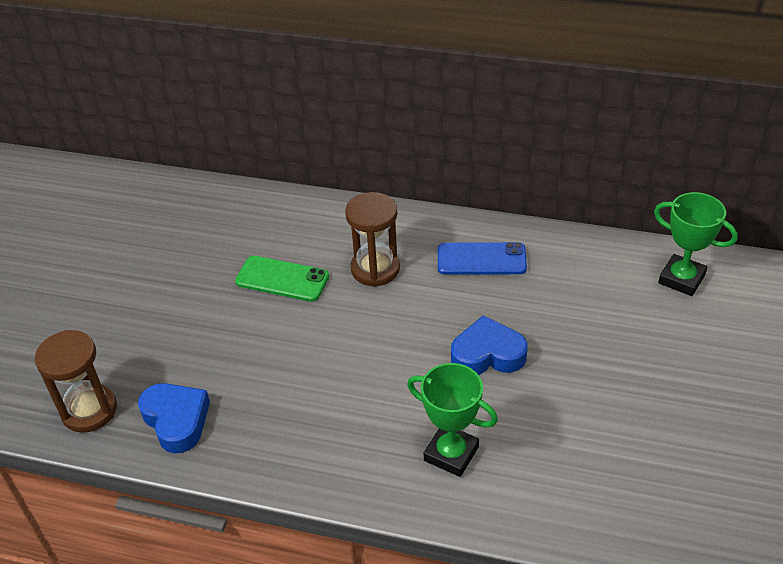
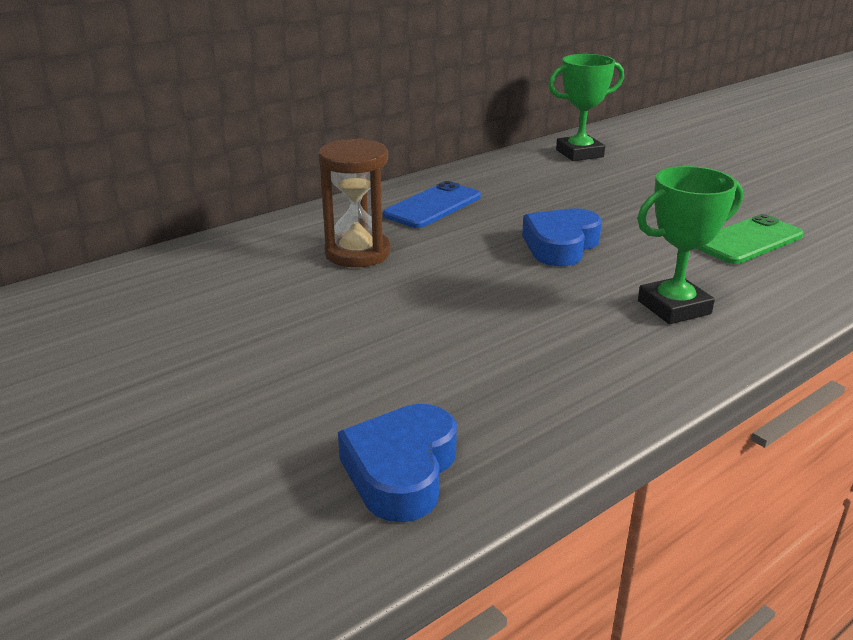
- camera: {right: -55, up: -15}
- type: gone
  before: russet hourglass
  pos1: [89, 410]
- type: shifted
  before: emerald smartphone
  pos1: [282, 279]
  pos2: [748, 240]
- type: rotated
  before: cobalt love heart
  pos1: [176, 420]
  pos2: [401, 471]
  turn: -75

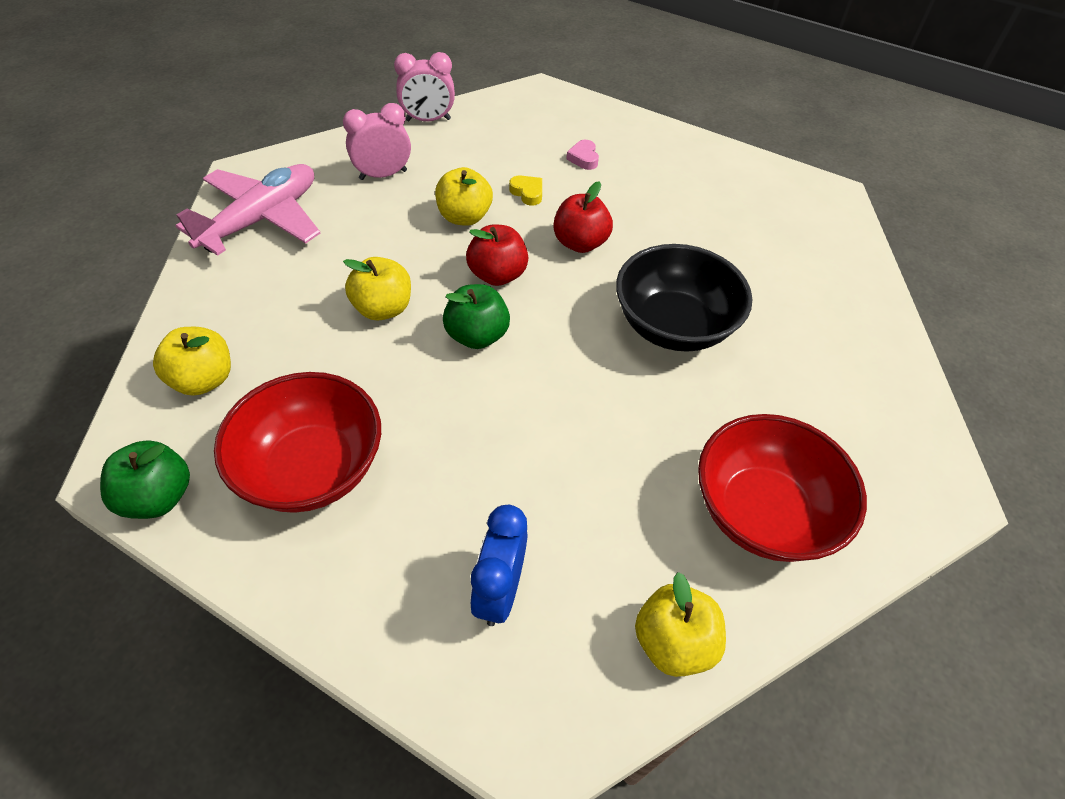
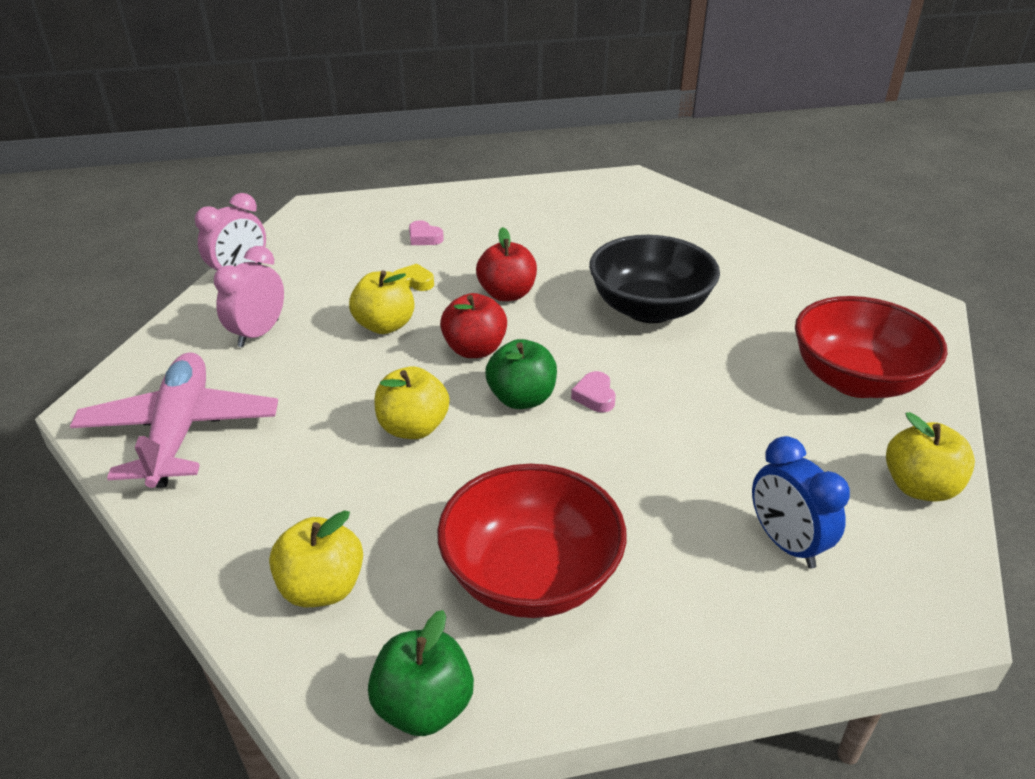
- camera: {right: -40, up: -15}
- type: new
  after: pink love heart
  pos2: [595, 396]

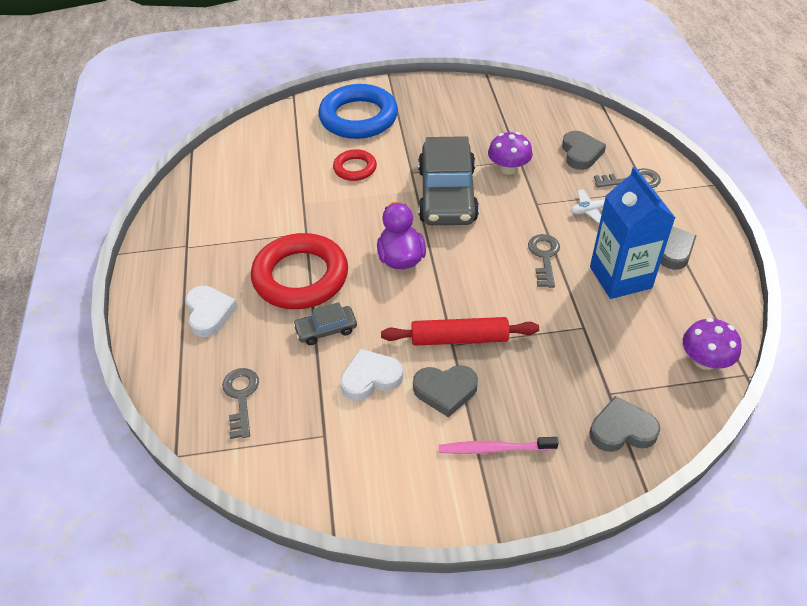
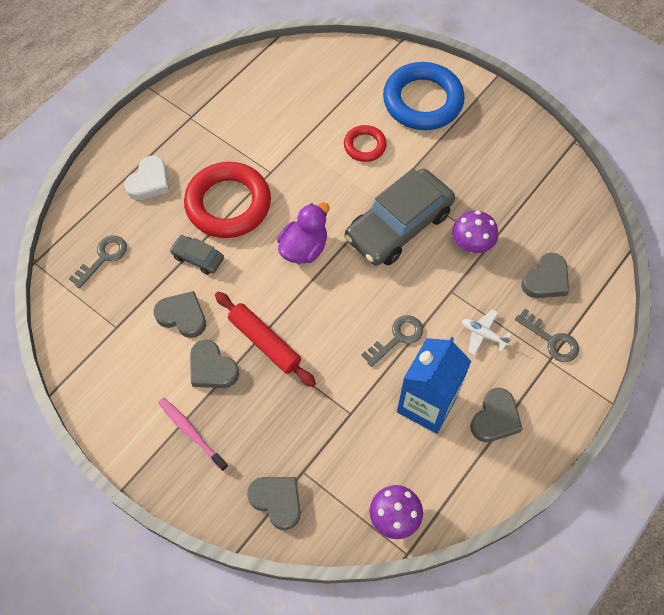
- camera: {right: 45, up: 15}
- type: repainted
  before: pure white love heart
  after: ash-grey love heart
  pos1: [370, 378]
  pos2: [182, 316]

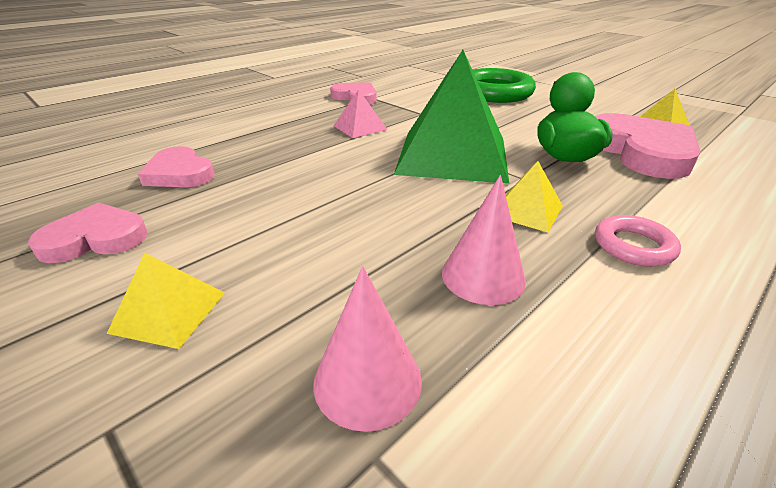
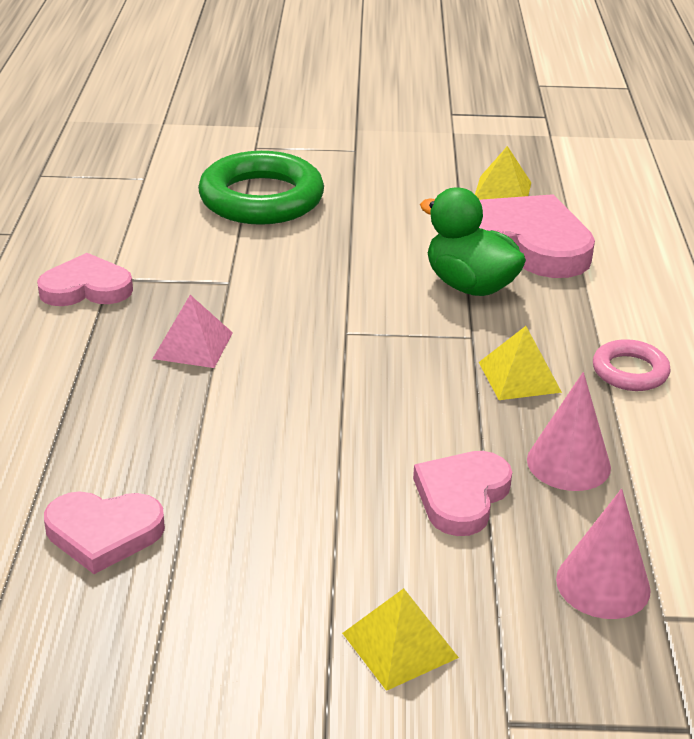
- camera: {right: -45, up: 0}
- type: gone
  before: emerald pyramid
  pos1: [452, 155]
- type: shifted
  before: pink love heart
  pos1: [95, 239]
  pos2: [462, 496]

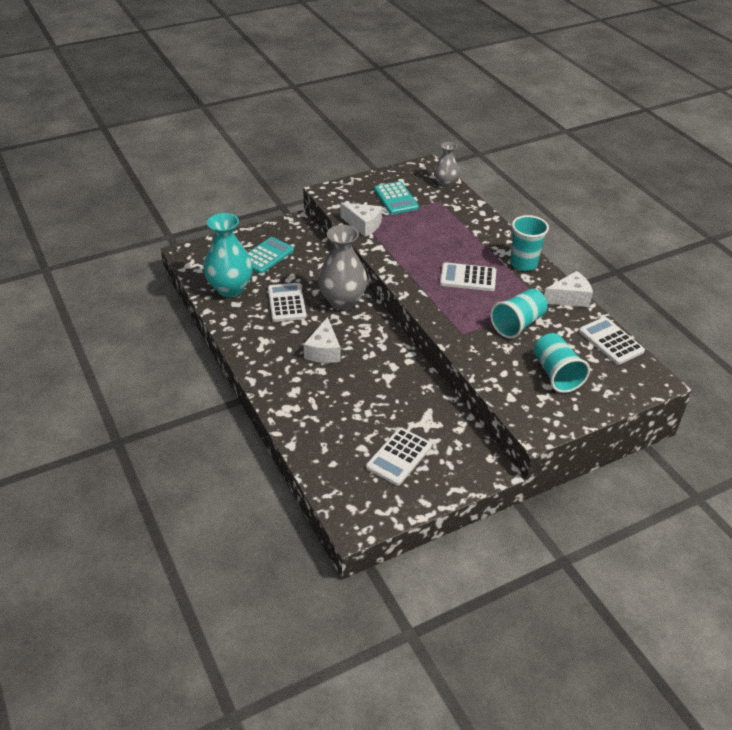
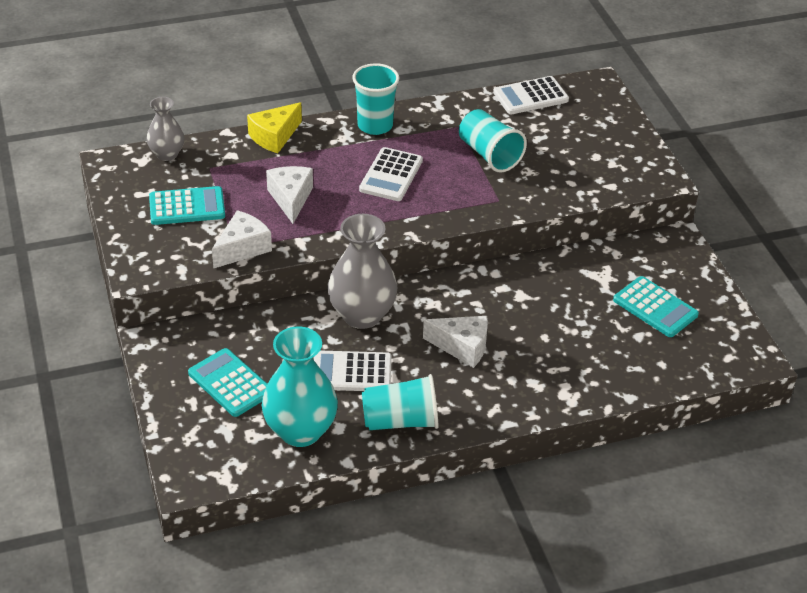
- camera: {right: -80, up: 0}
- type: new
  after: golden cheese wedge
  pos2: [274, 137]
- type: shifted
  before: aqua cup
  pos1: [556, 374]
  pos2: [400, 421]
- type: shifted
  before: pure white cheese wedge
  pos1: [569, 298]
  pos2: [290, 199]
- type: repainted
  before: pure white pocket calculator
  after: aqua pocket calculator
  pos1: [399, 456]
  pos2: [655, 307]

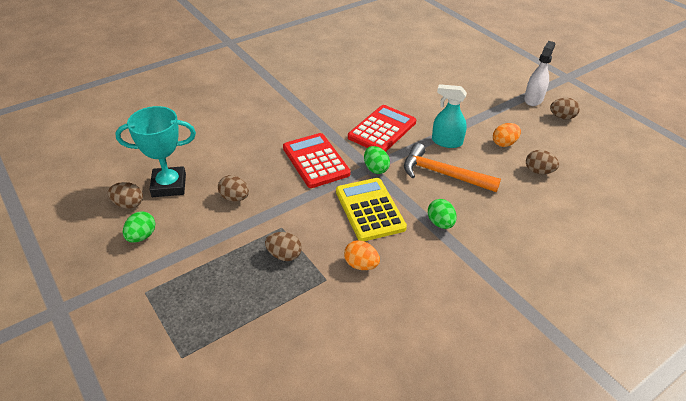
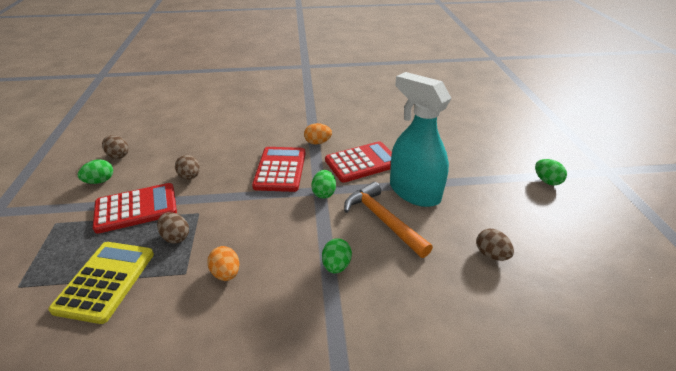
- camera: {right: 30, up: -5}
- type: gone
  before: aqua trophy
  pos1: [169, 185]
- type: gone
  before: russet toy egg
  pos1: [562, 117]
- type: new
  after: scarlet pocket calculator
  pos2: [136, 208]
- type: shifted
  before: golden pocket calculator
  pos1: [370, 209]
  pos2: [105, 281]
- type: shifted
  before: bright orange toy egg
  pos1: [504, 143]
  pos2: [317, 142]
- type: swapped
  before: pure white spray cleaner
  after: emerald toy egg
  pos1: [533, 99]
  pos2: [546, 181]
- type: scaled
  before: aqua spray cleaner
  pos1: [446, 142]
  pos2: [414, 192]
  scale: 1.74

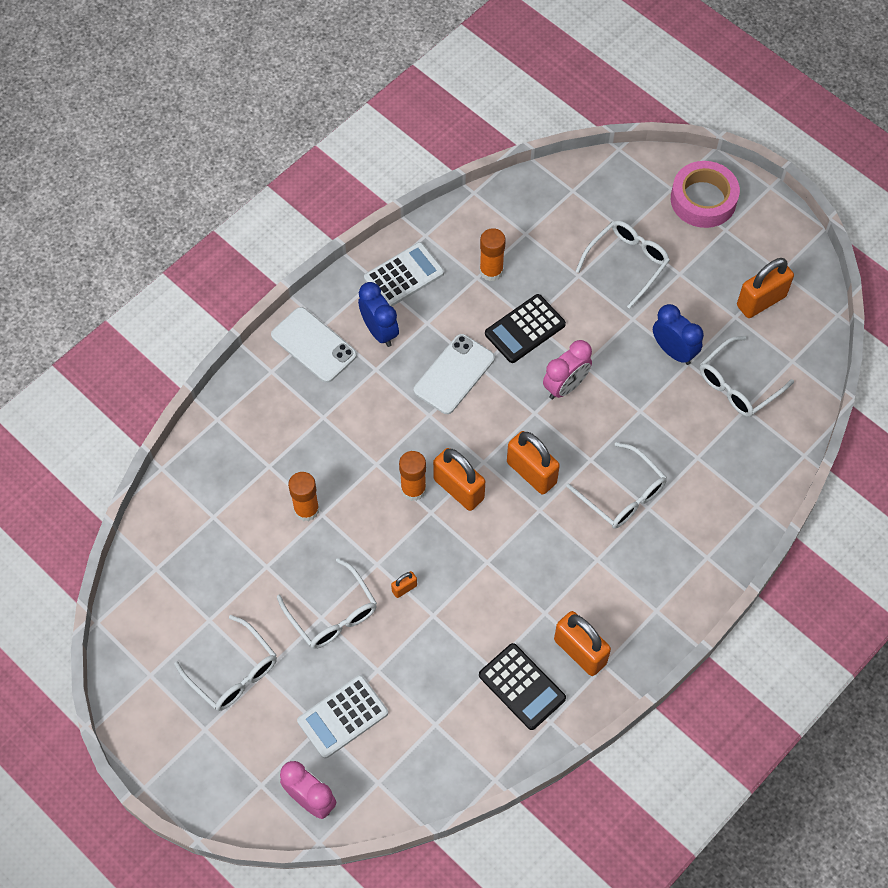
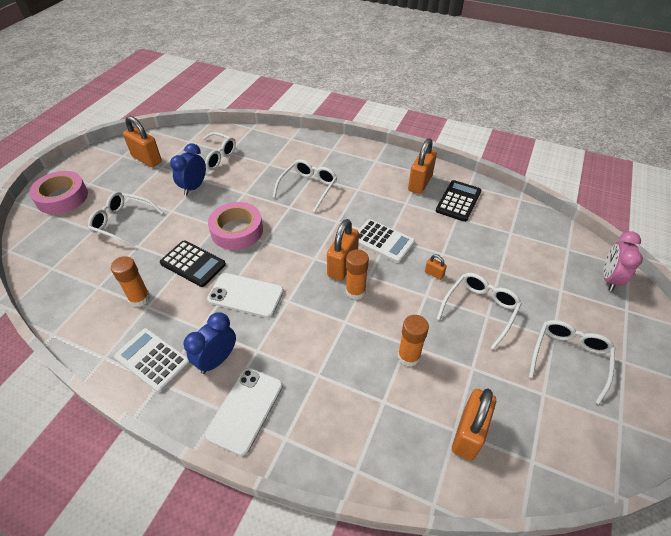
- camera: {right: -110, up: -15}
- type: shifted
  before: pure white pocket calculator
  pos1: [342, 717]
  pos2: [383, 241]
- type: shifted
  before: bright orange lock
  pos1: [531, 472]
  pos2: [468, 433]
- type: swapped
  before: pink clock
  after: pink roll of tape
  pos1: [565, 386]
  pos2: [237, 231]

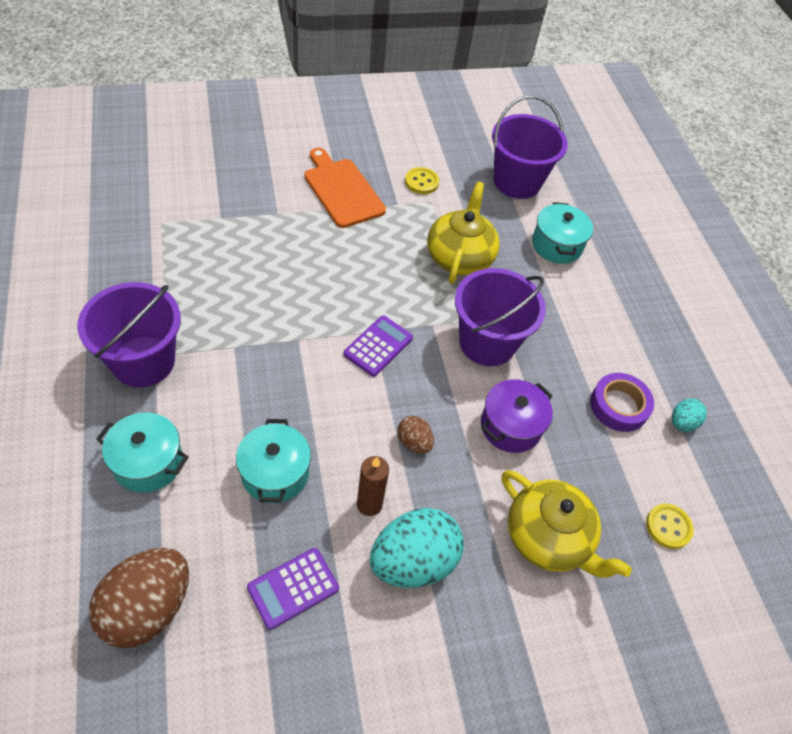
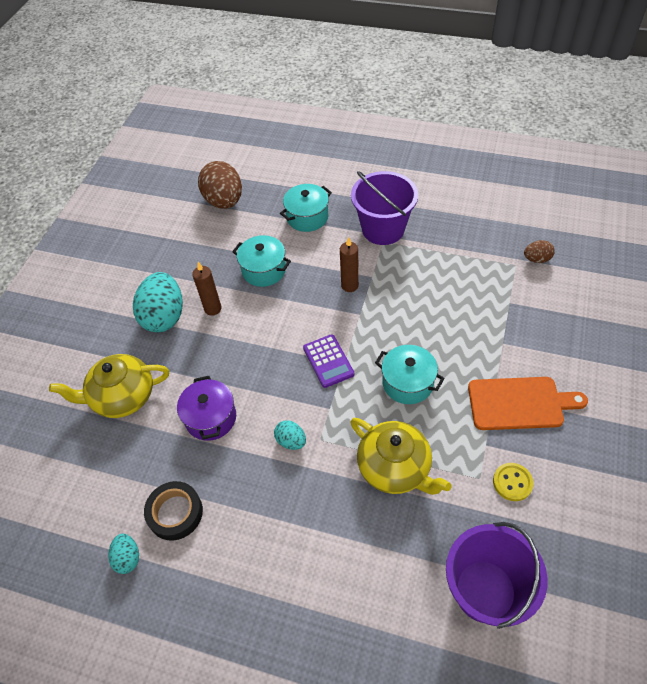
- camera: {right: 130, up: 0}
- type: gone
  before: violet pocket calculator
  pos1: [293, 588]
- type: gone
  before: golden button
  pos1: [668, 527]
- type: new
  after: russet pillar candle
  pos2: [349, 285]
- type: shifted
  before: russet toy egg
  pos1: [414, 442]
  pos2: [536, 259]
- type: shifted
  before: aqua pot
  pos1: [557, 245]
  pos2: [407, 383]
- type: swapped
  before: violet pail
  after: aqua toy egg
  pos1: [487, 342]
  pos2: [291, 441]
- type: repainted
  before: violet roll of tape
  after: black roll of tape
  pos1: [619, 406]
  pos2: [175, 513]

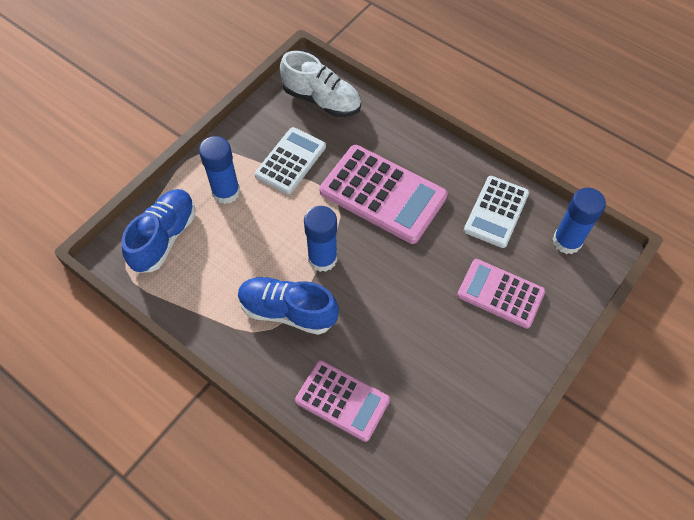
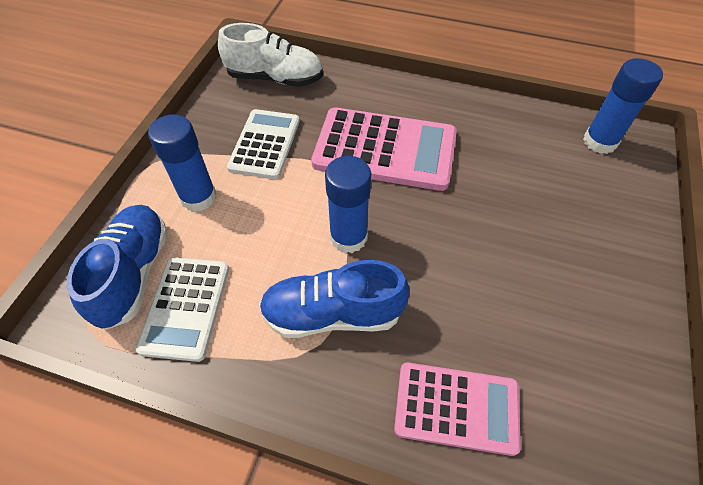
- camera: {right: -20, up: -5}
- type: gone
  before: pink pocket calculator
  pos1: [500, 294]
- type: shifted
  before: pure white pocket calculator
  pos1: [496, 212]
  pos2: [186, 307]

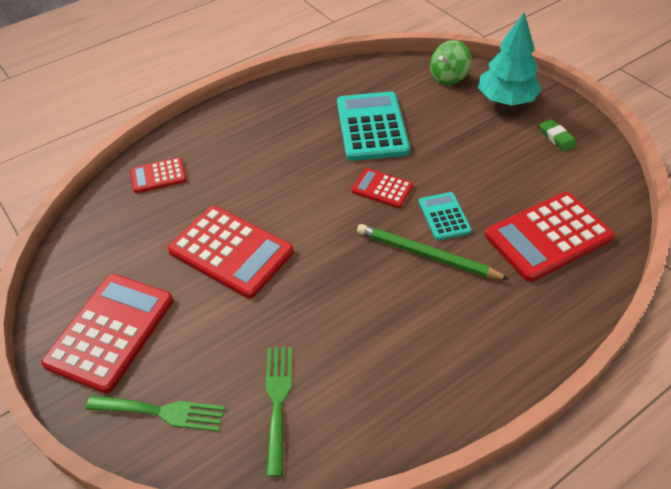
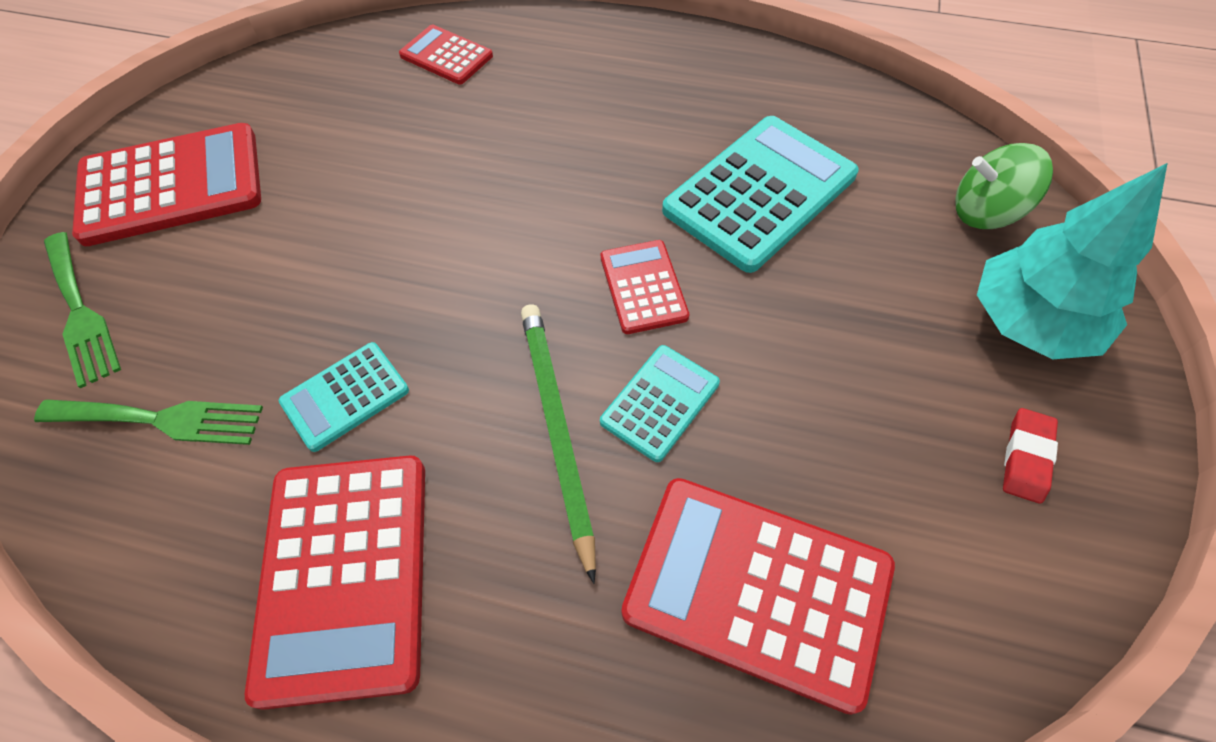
- camera: {right: 50, up: 10}
- type: new
  after: aqua pocket calculator
  pos2: [345, 396]
- type: shifted
  before: scarlet pocket calculator
  pos1: [231, 251]
  pos2: [345, 575]
- type: repainted
  before: emerald gum eraser
  after: scarlet gum eraser
  pos1: [556, 138]
  pos2: [1026, 458]
- type: rotated
  before: emerald dinner fork
  pos1: [277, 401]
  pos2: [161, 419]
  turn: 45

